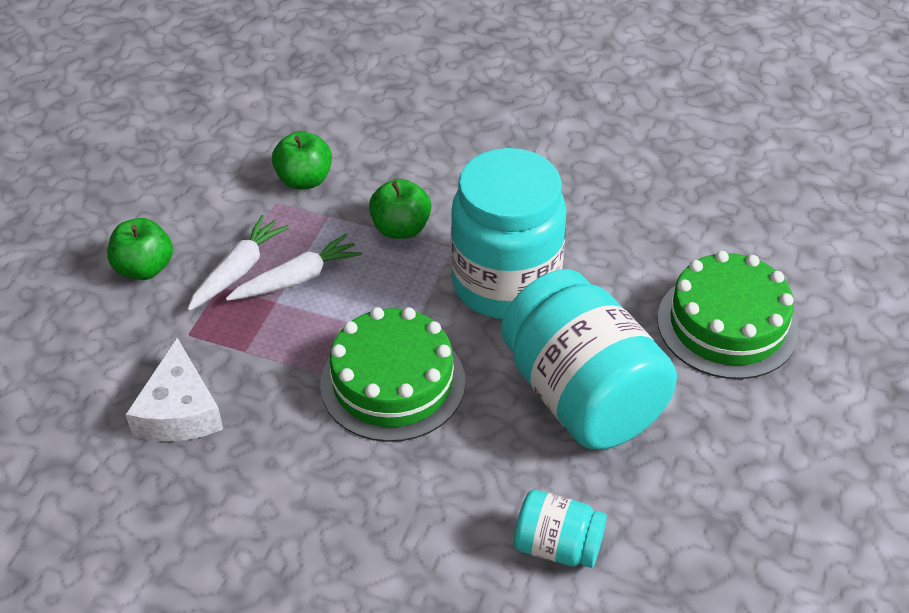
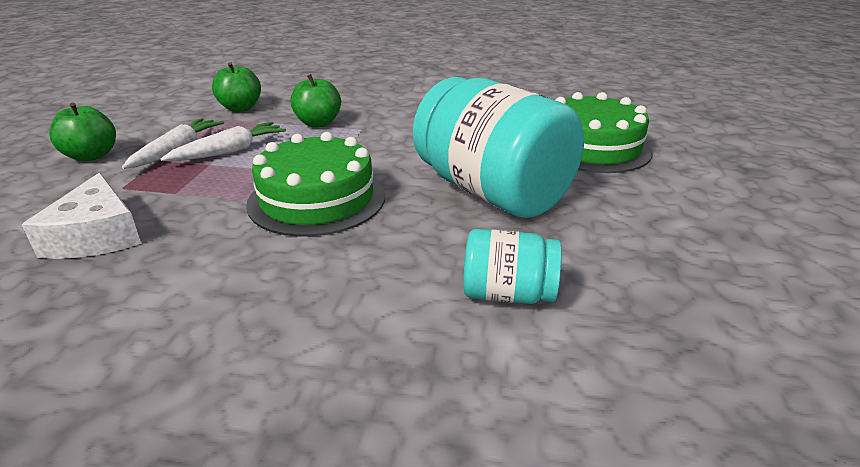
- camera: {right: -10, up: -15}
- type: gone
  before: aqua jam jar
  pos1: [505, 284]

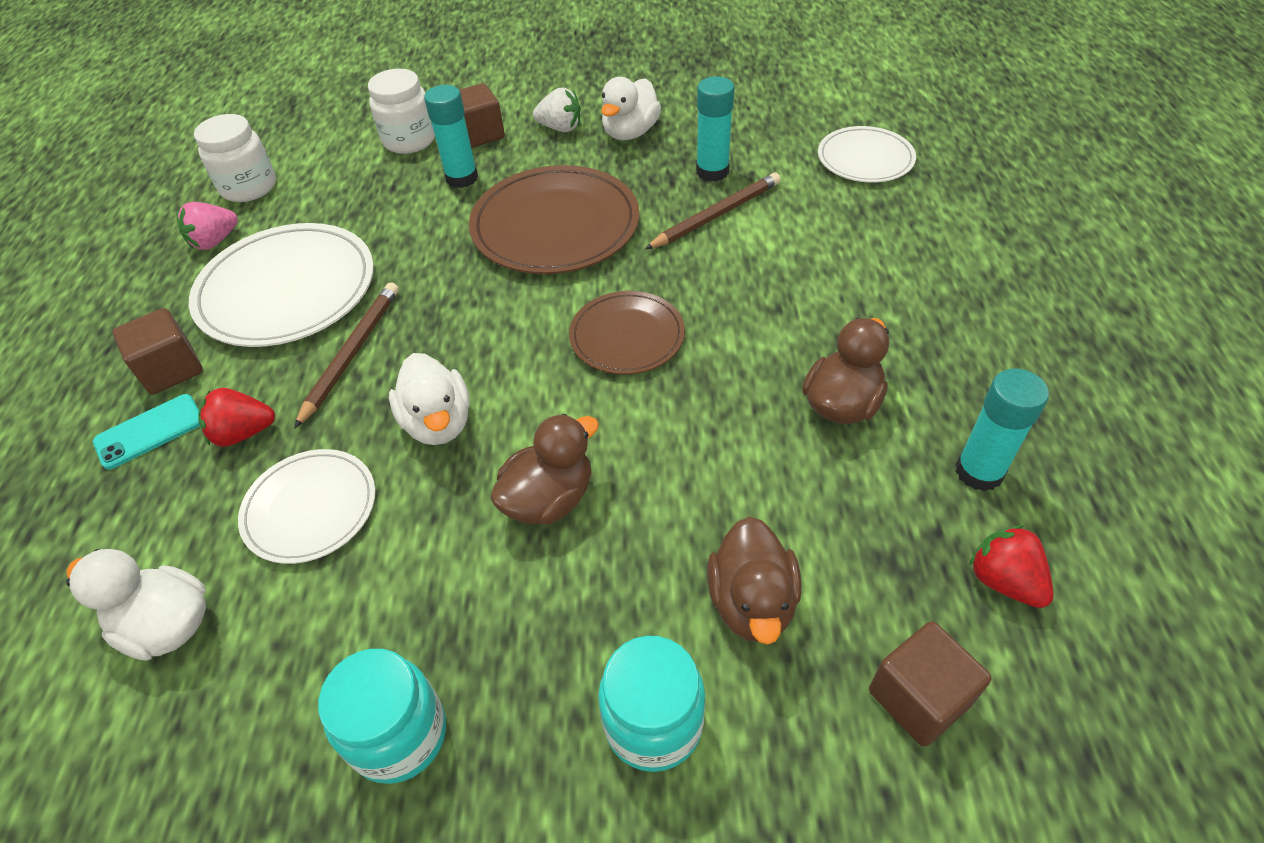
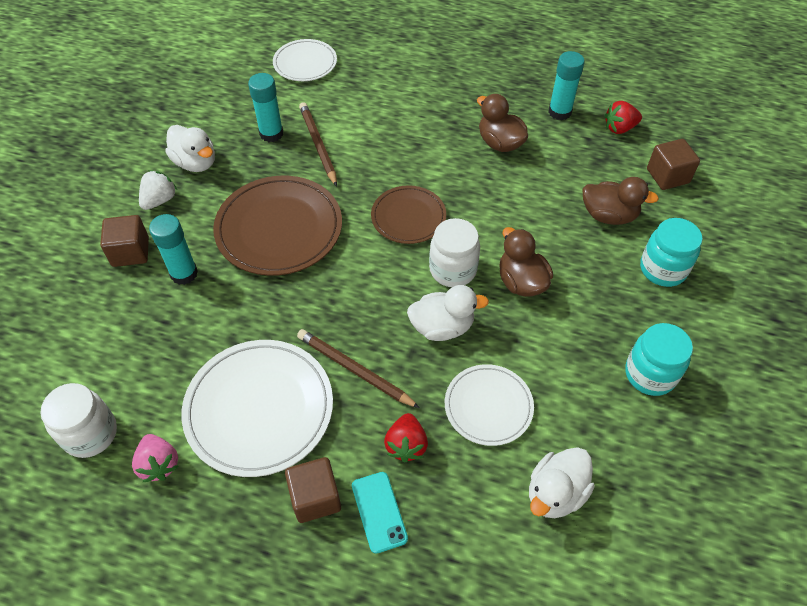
- camera: {right: -75, up: 5}
- type: shifted
  before: pure white jam jar
  pos1: [409, 140]
  pos2: [453, 270]

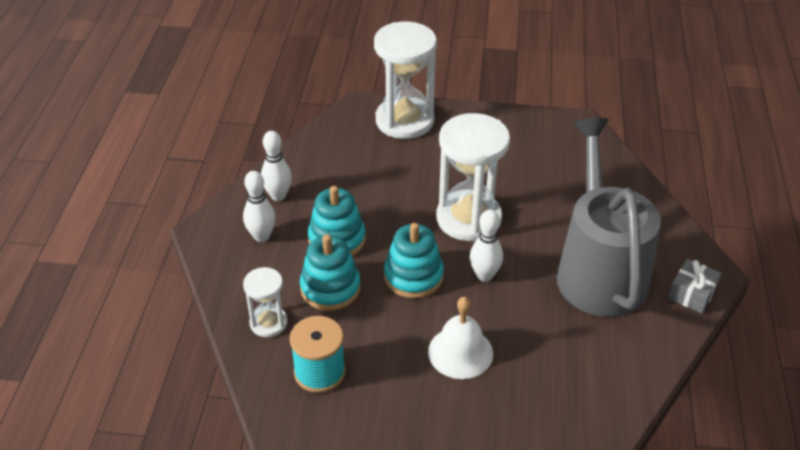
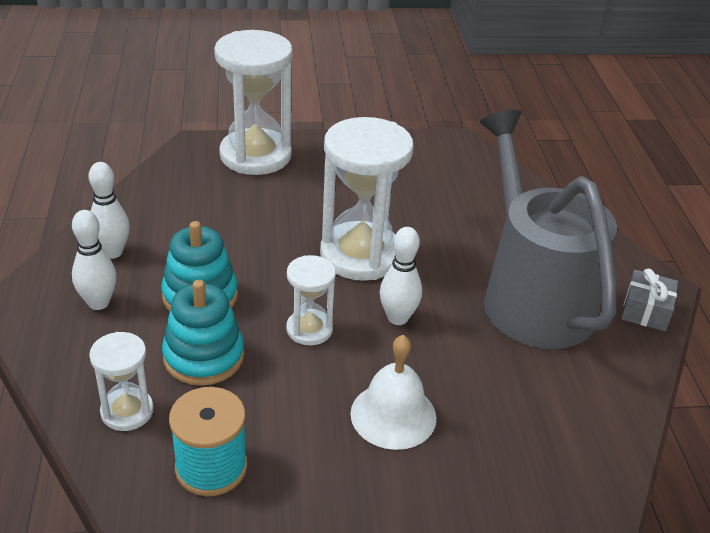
- camera: {right: -15, up: -5}
- type: swapped
  before: aqua stacking toy
  after: pure white hourglass
  pos1: [413, 276]
  pos2: [309, 329]

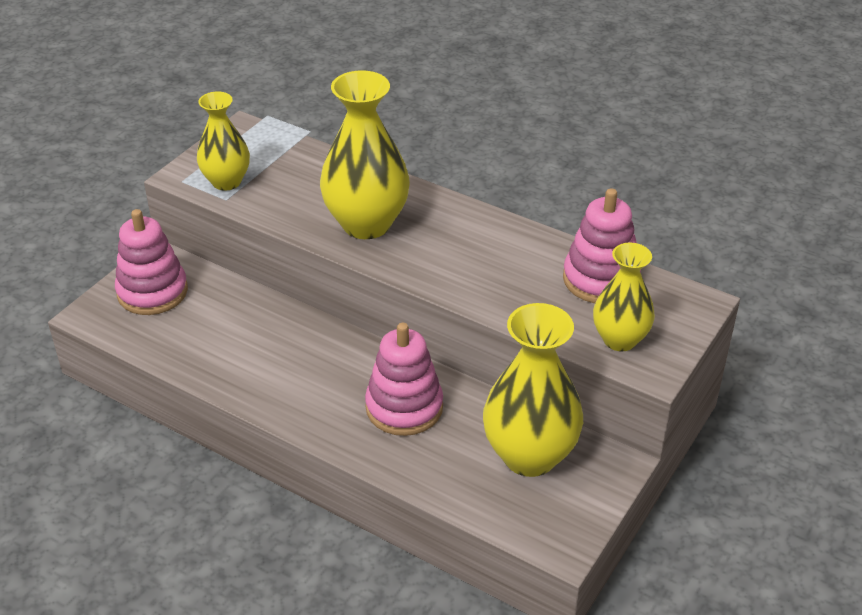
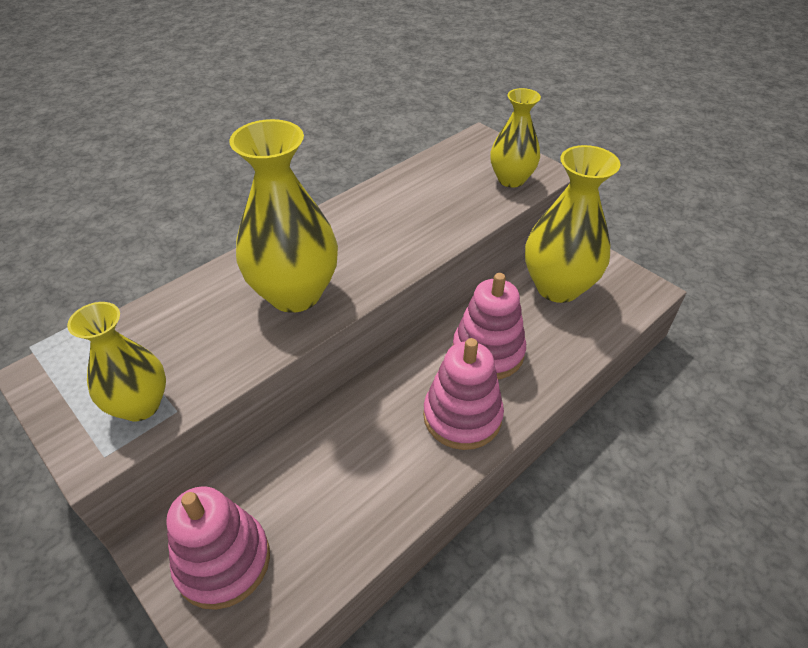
- camera: {right: -75, up: 5}
- type: shifted
  before: pink stacking toy
  pos1: [600, 279]
  pos2: [462, 416]

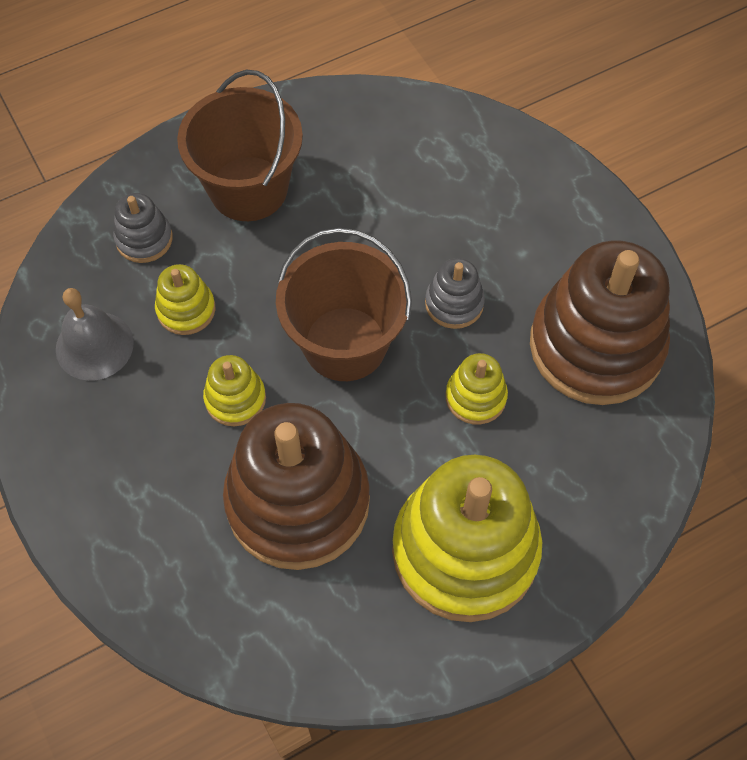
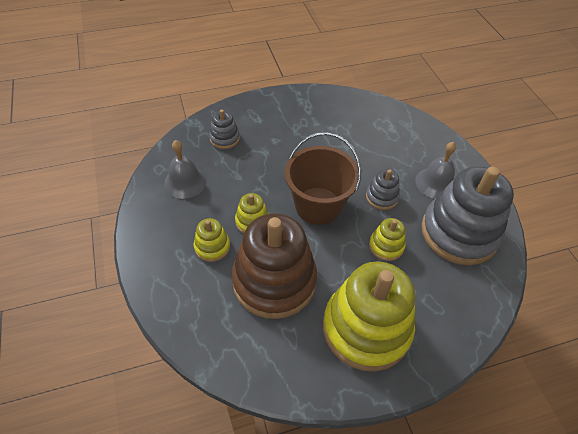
- camera: {right: 10, up: -10}
- type: gone
  before: russet pail
  pos1: [248, 189]
- type: new
  after: ash-grey bell
  pos2: [436, 183]
- type: shifted
  before: golden stacking toy
  pos1: [186, 309]
  pos2: [212, 247]
- type: repainted
  before: russet stacking toy
  after: ash-grey stacking toy
  pos1: [596, 346]
  pos2: [459, 233]

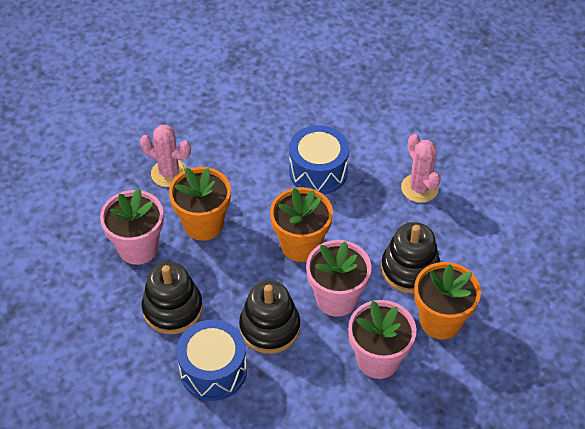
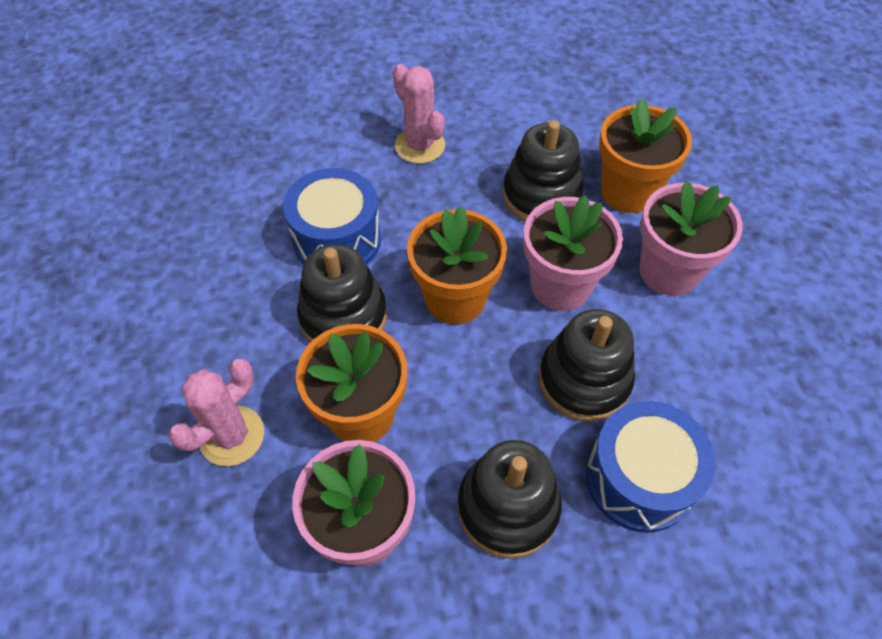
- camera: {right: -70, up: 5}
- type: new
  after: black stacking toy
  pos2: [343, 316]
- type: rotated
  before: pink saguaro cactus
  pos1: [419, 188]
  pos2: [420, 146]
  turn: 60

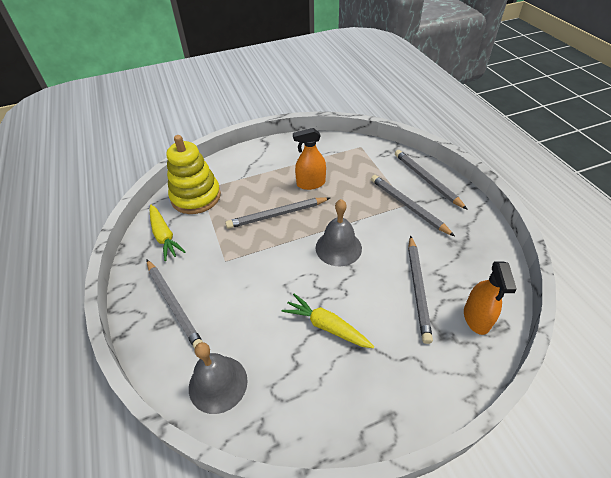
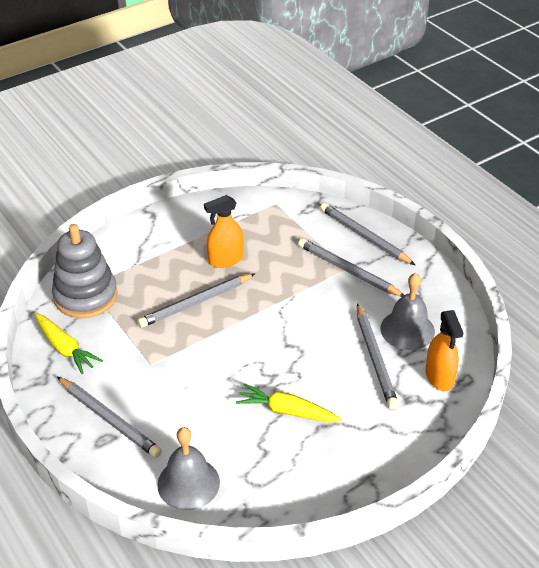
- camera: {right: -15, up: -5}
- type: shifted
  before: ash-grey bell
  pos1: [338, 247]
  pos2: [407, 329]
- type: repainted
  before: golden stacking toy
  after: ash-grey stacking toy
  pos1: [196, 197]
  pos2: [85, 296]

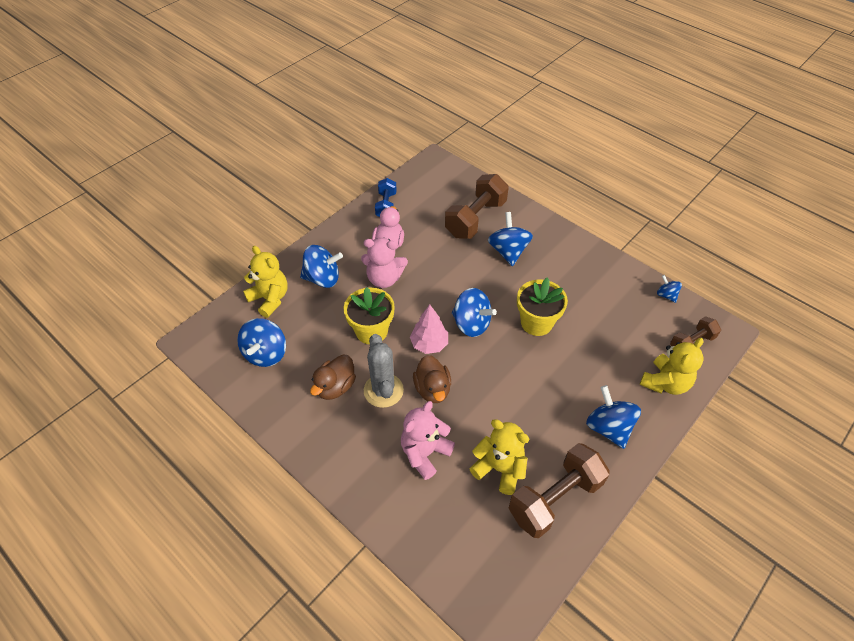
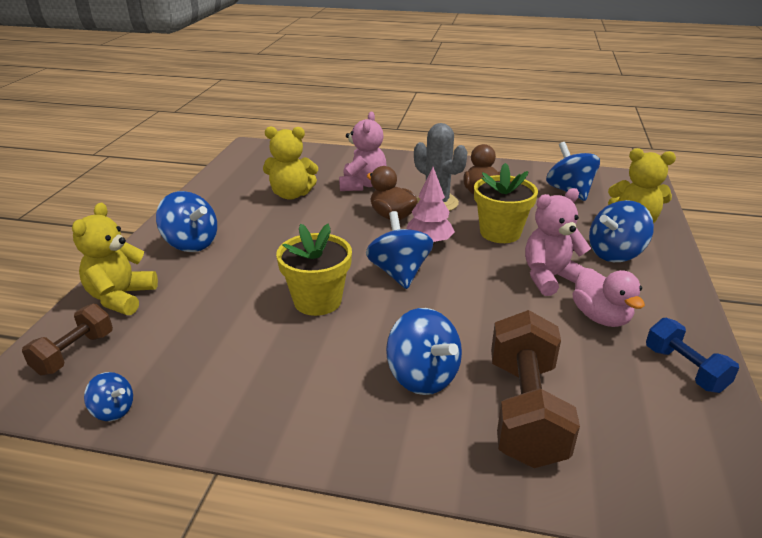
- camera: {right: 150, up: -20}
- type: gone
  before: russet hand weight
  pos1: [555, 498]
- type: rotated
  before: cobalt spinning top
  pos1: [471, 324]
  pos2: [399, 273]
  turn: 75

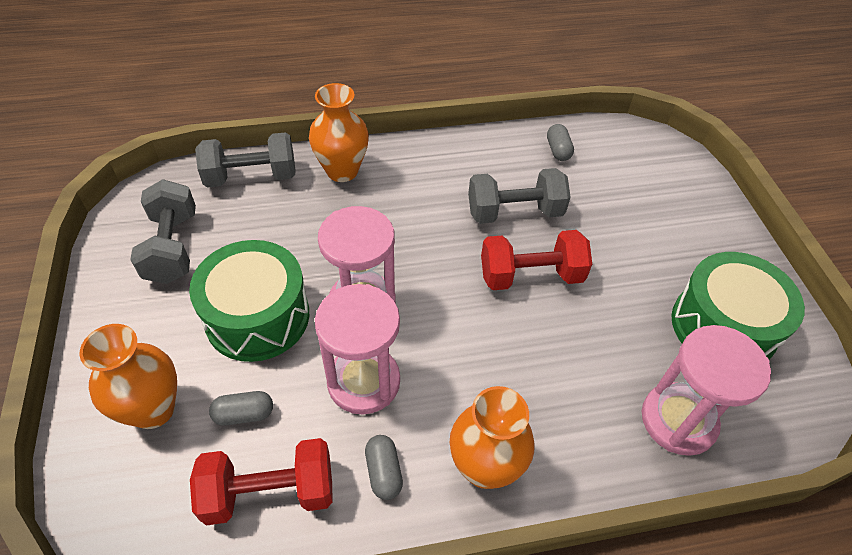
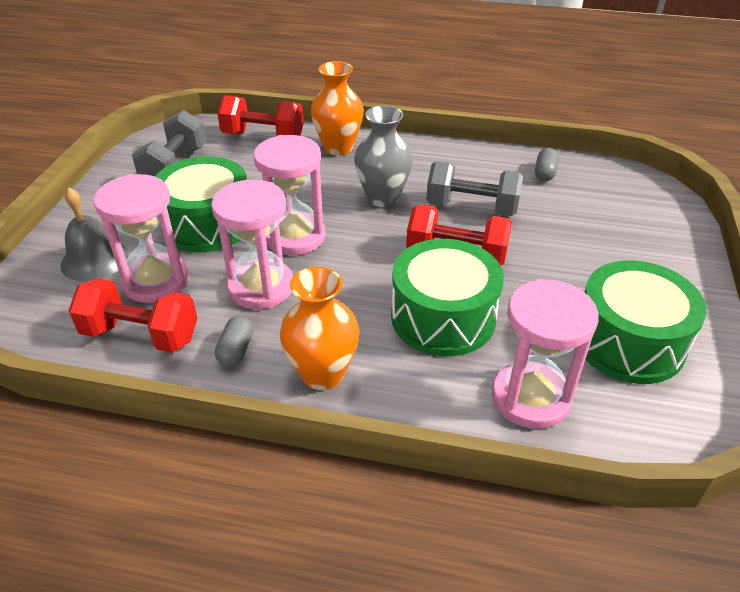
- camera: {right: 25, up: -10}
- type: new
  after: ash-grey vase
  pos2: [382, 197]
- type: new
  after: emerald snare drum
  pos2: [443, 317]
- type: swapped
  before: bright orange vase
  after: ash-grey bell
  pos1: [153, 409]
  pos2: [94, 259]
- type: swapped
  before: ash-grey pill shape
  after: pink hourglass
  pos1: [244, 414]
  pos2: [156, 281]
- type: repainted
  before: ash-grey hand weight
  after: scarlet hand weight
  pos1: [251, 177]
  pos2: [263, 137]

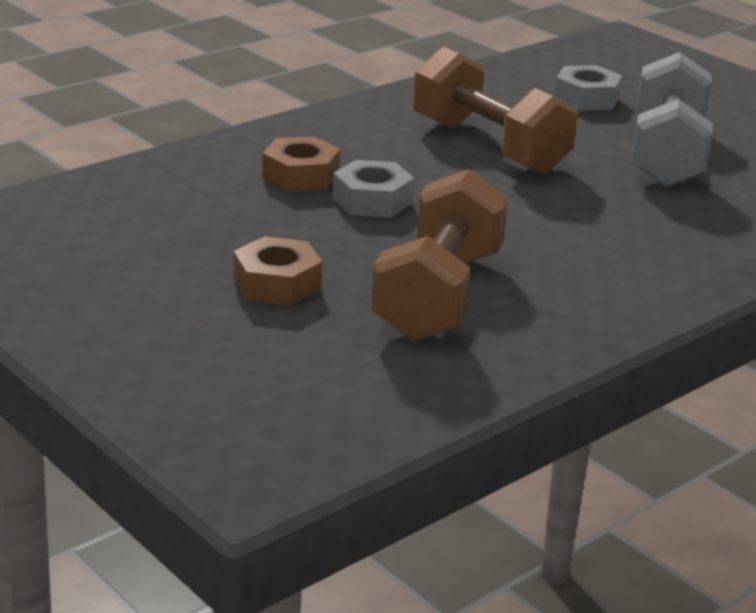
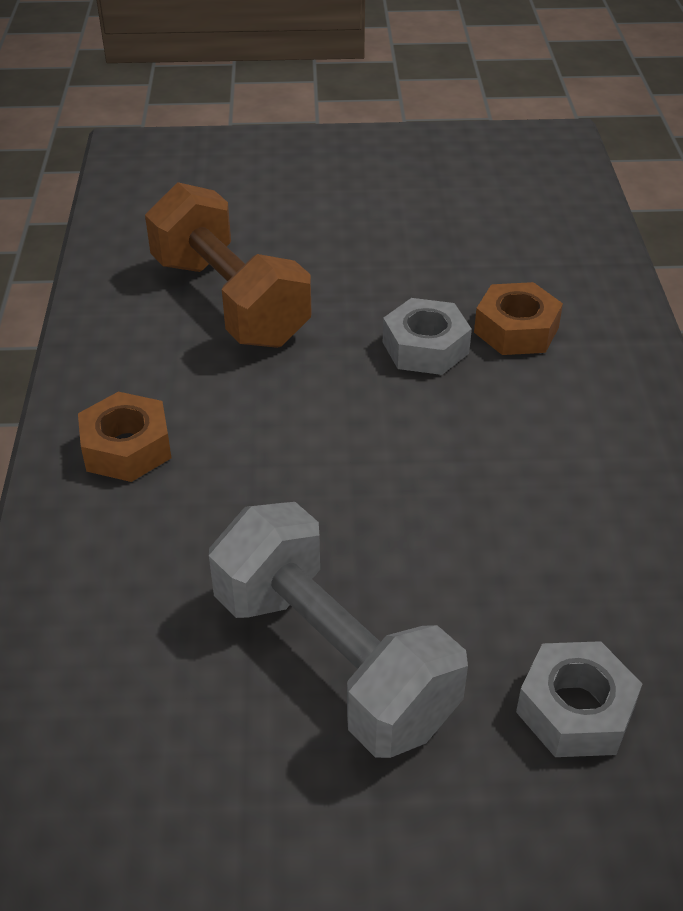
- camera: {right: 130, up: 15}
- type: gone
  before: russet hand weight
  pos1: [489, 146]
- type: shifted
  before: russet nut
  pos1: [277, 284]
  pos2: [127, 448]

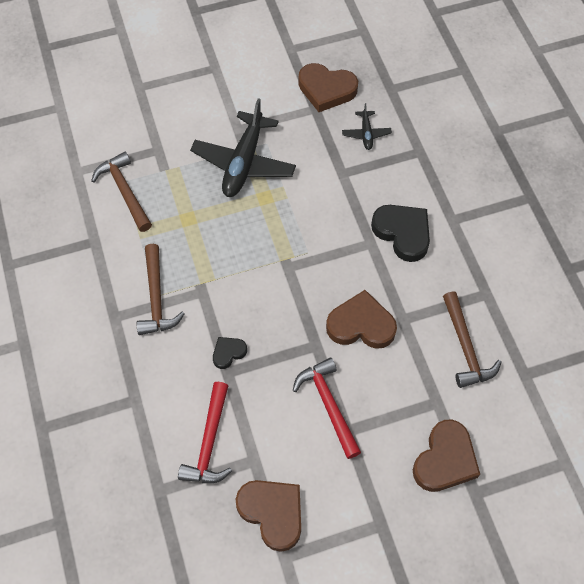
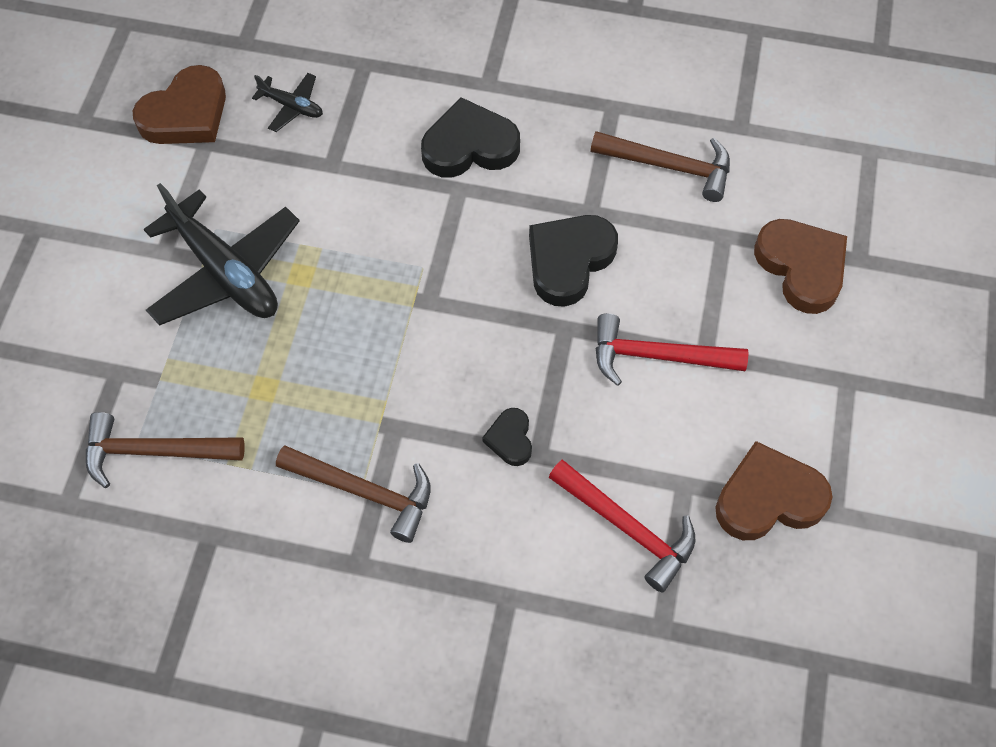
- camera: {right: -60, up: 0}
- type: repainted
  before: russet love heart
  after: black love heart
  pos1: [361, 325]
  pos2: [569, 261]

